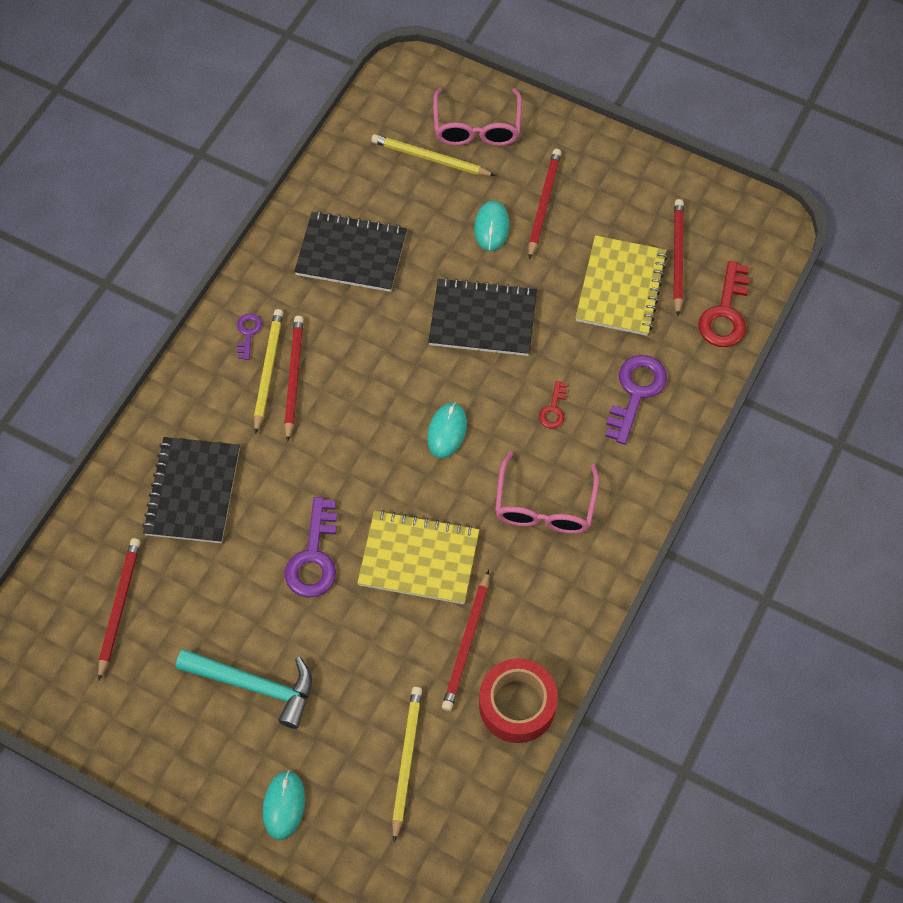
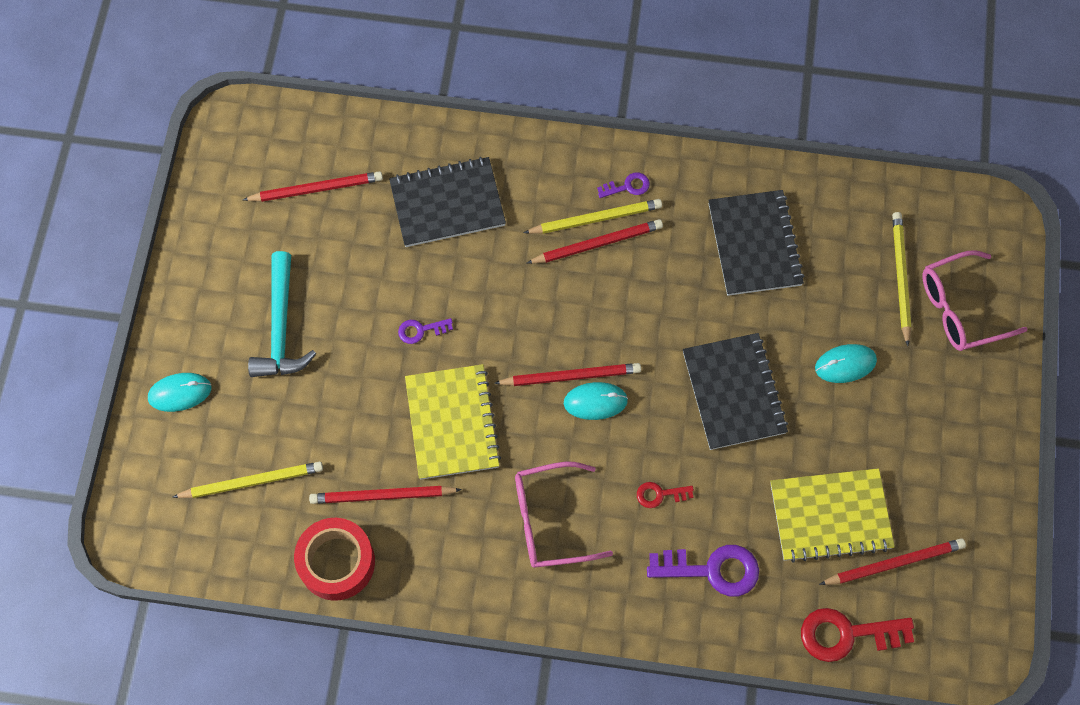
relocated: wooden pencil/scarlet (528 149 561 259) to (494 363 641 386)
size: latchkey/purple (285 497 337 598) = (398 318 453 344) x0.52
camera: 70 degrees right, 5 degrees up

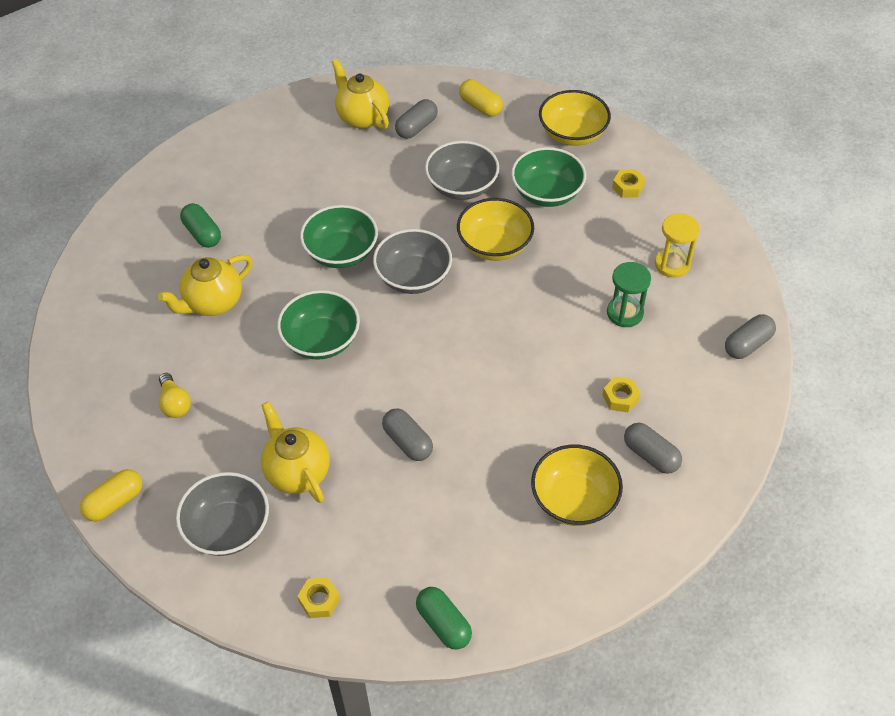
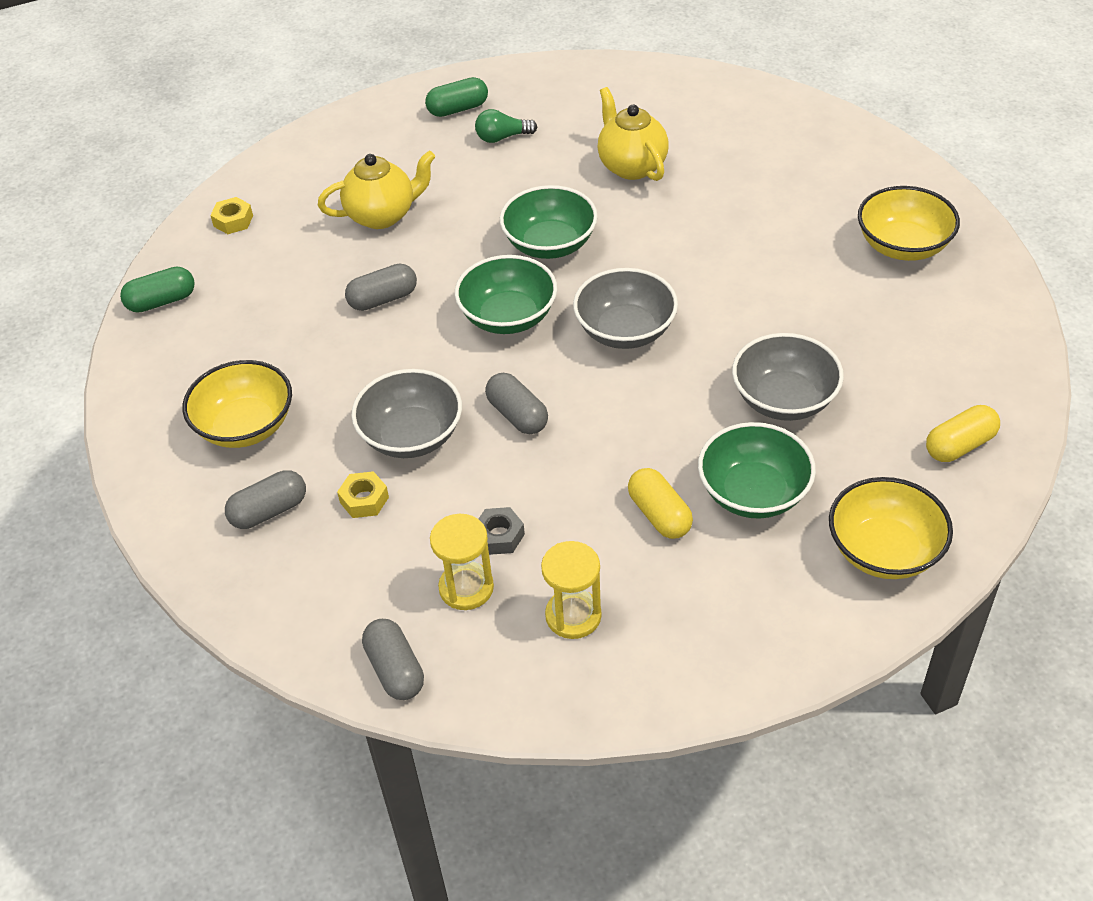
missing: tea pot/golden (332 59 389 130); nut/golden (612 169 645 198)
appeared: hourglass/golden (430 514 494 610)
relocated: capsule/golden (80 469 143 522) to (628 468 693 539); deep dish/gray (176 472 269 556) to (351 369 462 458); capsule/emerald (180 203 221 248) to (425 77 488 117); deep dish/emerald (300 205 378 268) to (455 255 557 334); capsule/gray (395 99 438 139) to (485 373 548 434); deep dish/golden (457 198 534 261) to (858 186 960 261)
exchanged: hourglass/emerald (607 262 651 327) to nut/gray (479 507 525 555)
colour: bulb/golden (159 373 191 418) to bulb/emerald (475 109 537 143)
camera: 105 degrees right, 5 degrees down

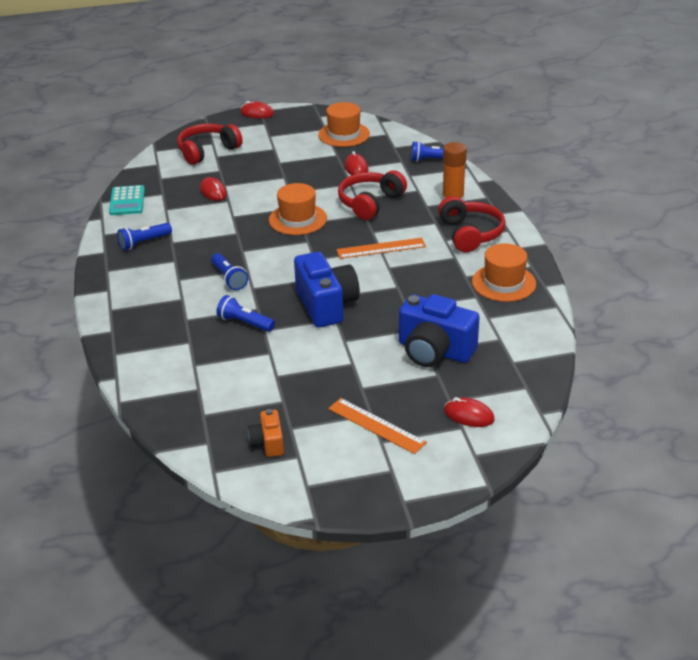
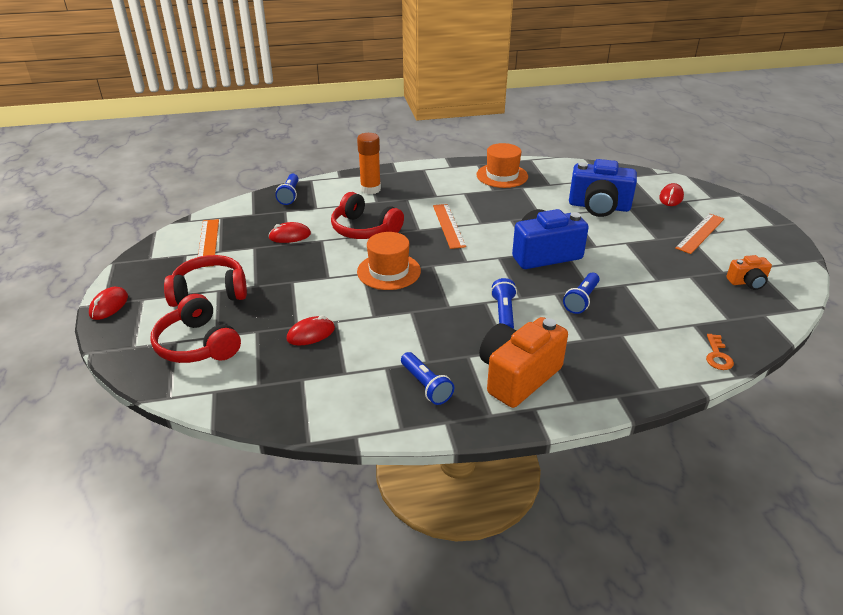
missing: pocket calculator/teal (109 185 145 215)
appeared: photo camera/bright orange (479 317 568 408); latchkey/bright orange (706 334 734 370)
relocated: headset/scarlet (438 196 506 252) to (164 255 247 307)
exchanged: hat/bright orange (318 102 370 147) to measuring stick/bright orange (198 219 219 267)
spun: flashlight/cobalt (211 253 248 290) = (491 278 517 329) 60 degrees counterclockwise; photo camera/cobalt (399 294 480 367) = (569 159 637 217) 75 degrees clockwise
camera: 90 degrees left, 0 degrees up

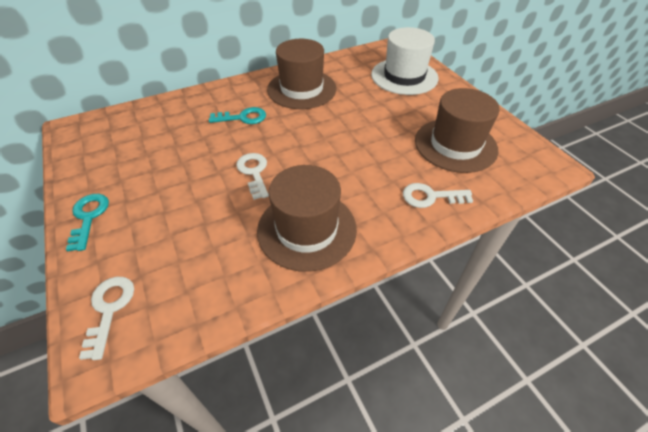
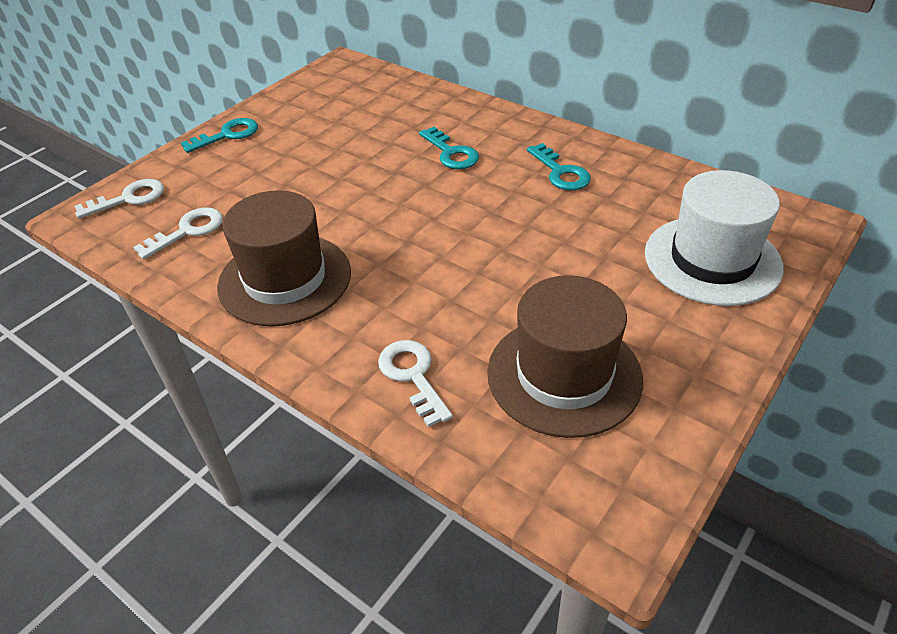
relocated: latchkey/pure white (236 153 269 200) to (133 207 223 259)
exchanged: hat/russet (267 39 336 109) to latchkey/teal (527 143 591 190)
camera: 65 degrees right, 5 degrees down

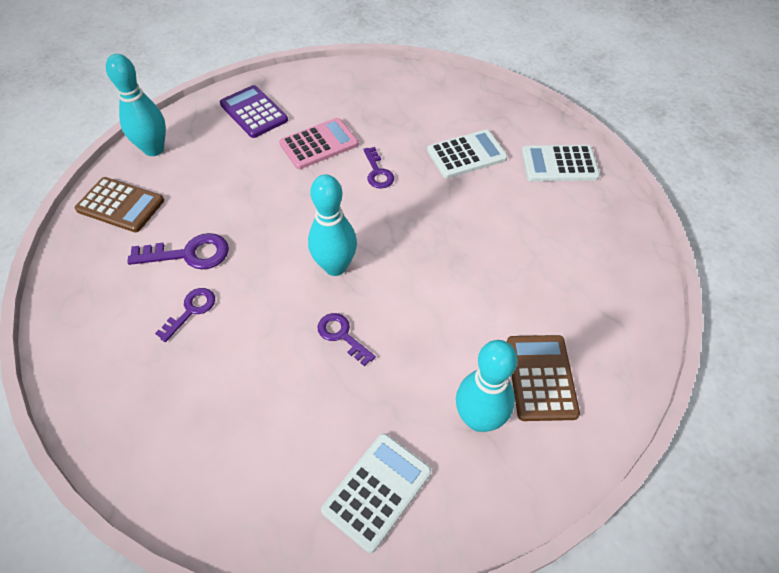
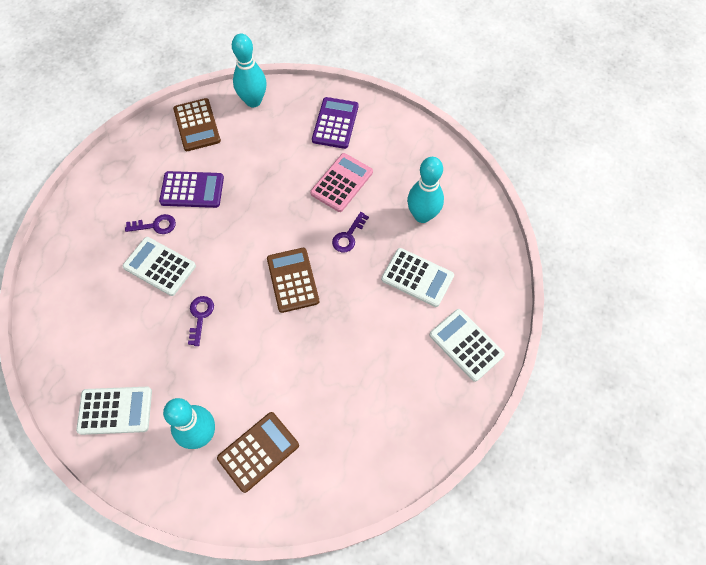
appeared: pocket calculator/pure white (122 237 196 296); pocket calculator/russet (267 248 319 313)
relocated: skittle/teal (308 174 357 276) to (407 157 444 223)
exchanged: latchkey/purple (127 233 229 270) to pocket calculator/purple (159 171 224 208)
spun: pocket calculator/pink (279 118 358 169) = (310 153 373 212) 75 degrees counterclockwise
camera: 50 degrees right, 10 degrees up

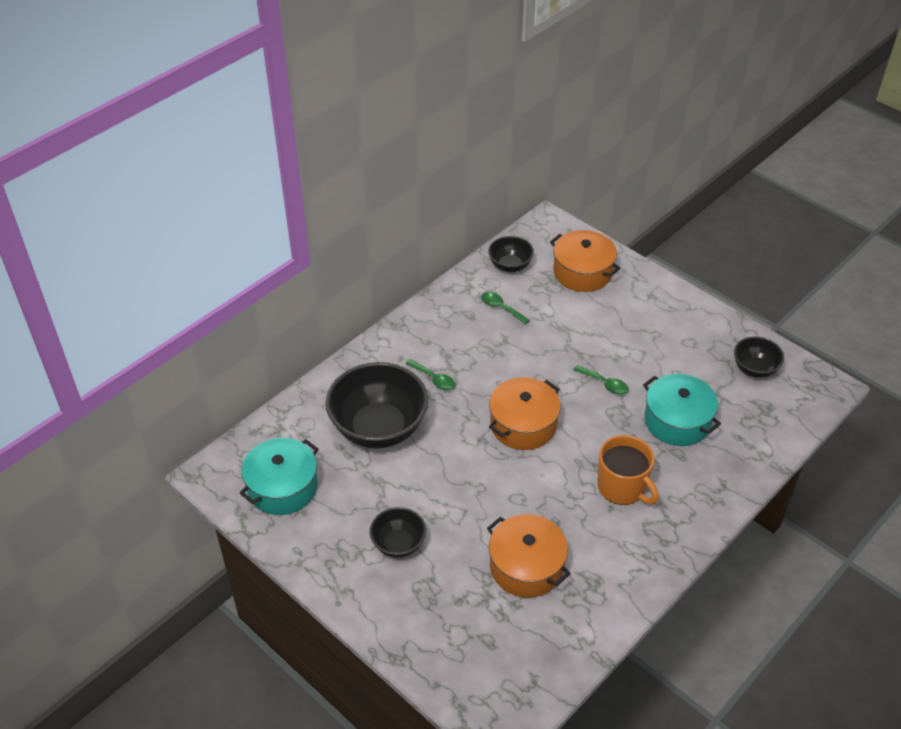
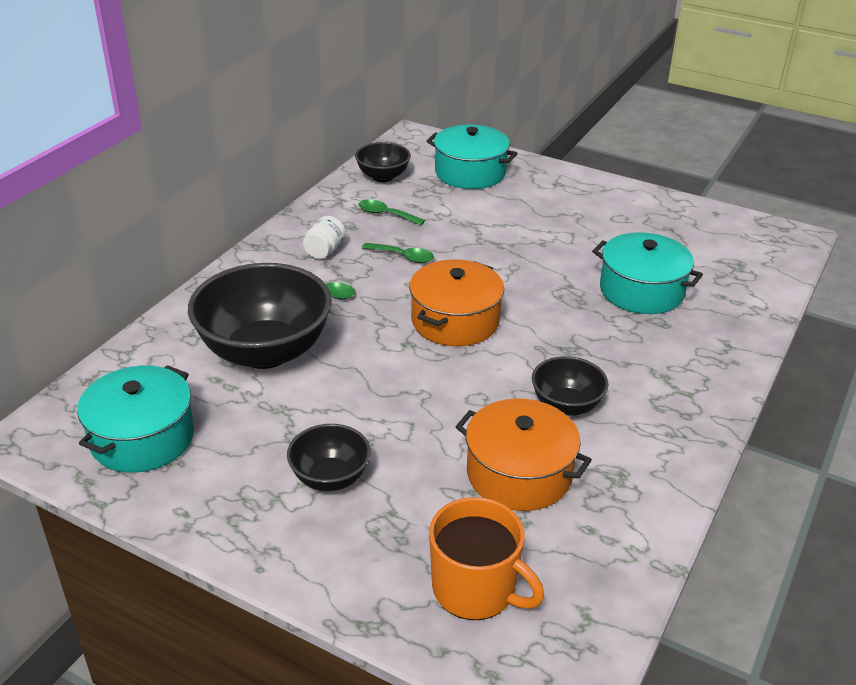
appeared: jam jar/pure white (303 216 346 259)
relocated: teaspoon/emerald (573 365 629 395) to (362 243 434 263); mug/bright orange (597 435 659 505) to (429 497 544 620); deep dish/ebony (734 336 784 378) to (532 356 609 416)
colour: pot/bright orange (550 230 620 292) to pot/teal (427 124 518 189)
camera: 15 degrees left, 10 degrees down

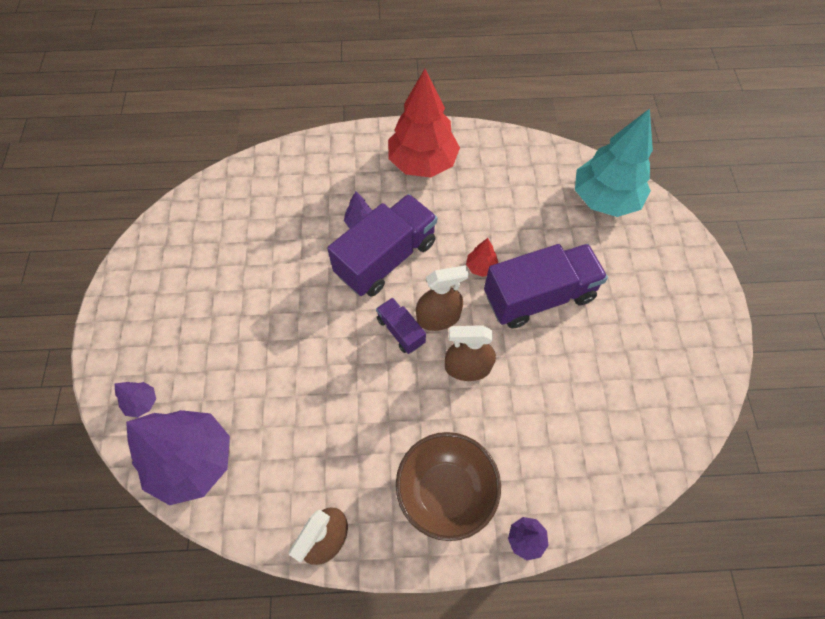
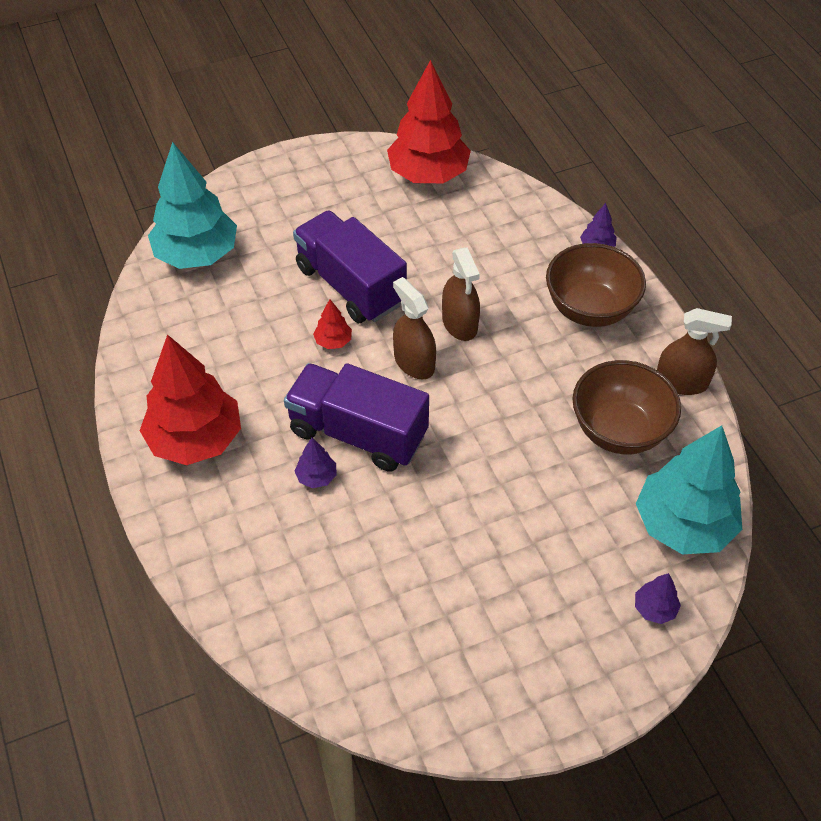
missing: truck/purple (376 298 426 354)
appeared: tree/scarlet (387 60 471 183); deep dish/russet (572 360 681 454)
colour: tree/purple (126 410 230 505) to tree/teal (636 425 742 554)
camera: 110 degrees left, 10 degrees down

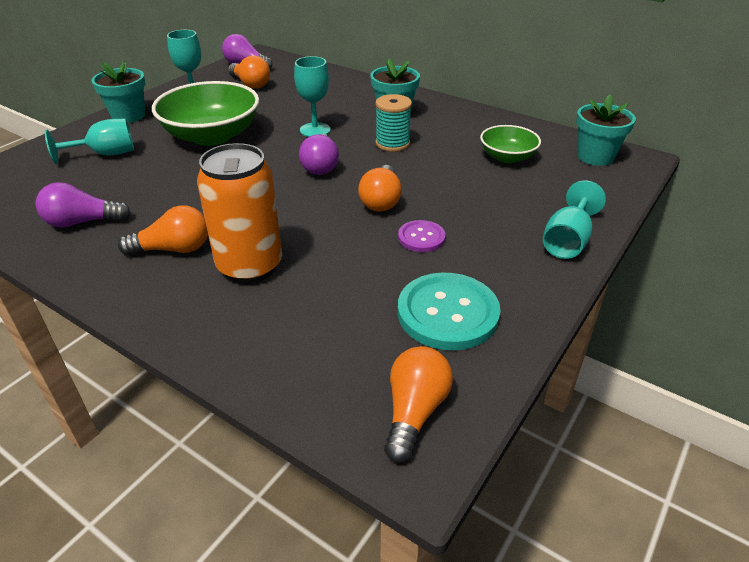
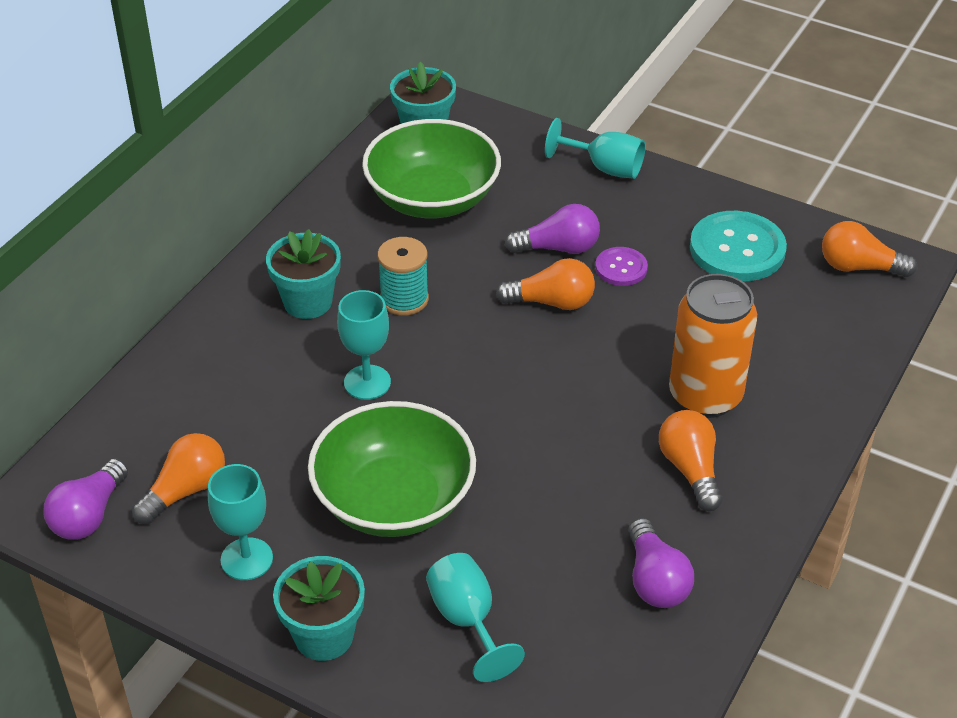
relocated: bulb/purple (299 134 339 175) to (505 204 600 254)
size: deep dish/emerald (480 125 541 163) = (362 119 501 218) x1.82
camera: 95 degrees left, 5 degrees up

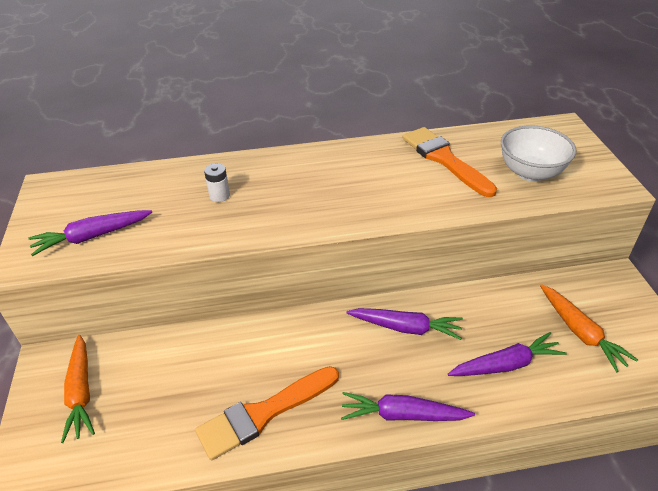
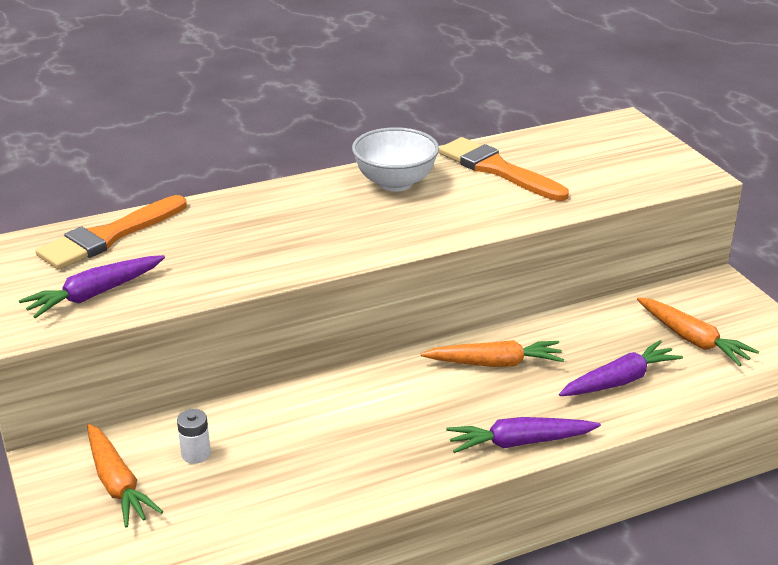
relocated: paint brush/bright orange (195 366 339 460) to (36 195 187 270); AA battery/pure white (204 163 230 202) to (177 409 211 464); deep dish/pure white (501 125 576 182) to (352 127 439 192)
colour: root vegetable/purple (347 308 463 340) to root vegetable/bright orange (420 340 564 367)
camera: 15 degrees left, 10 degrees down

